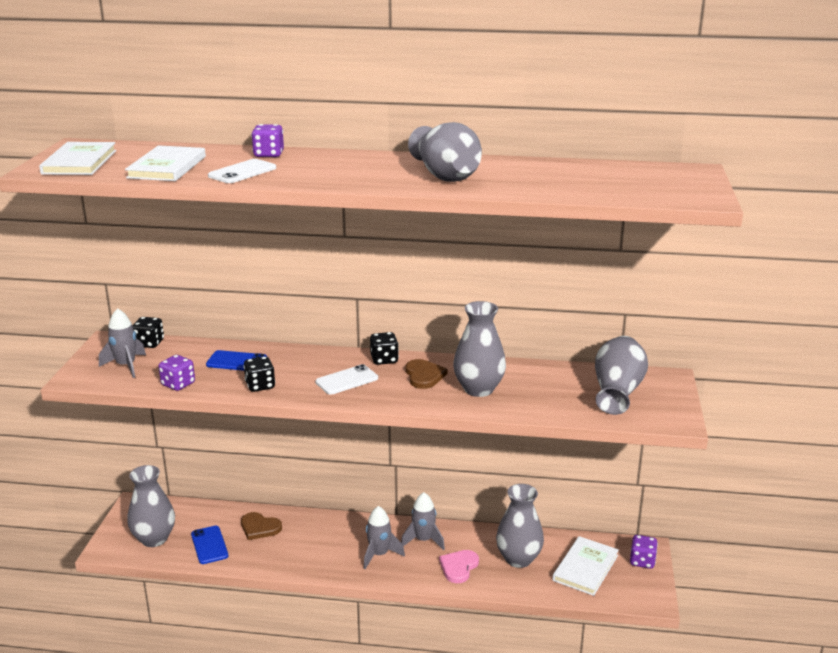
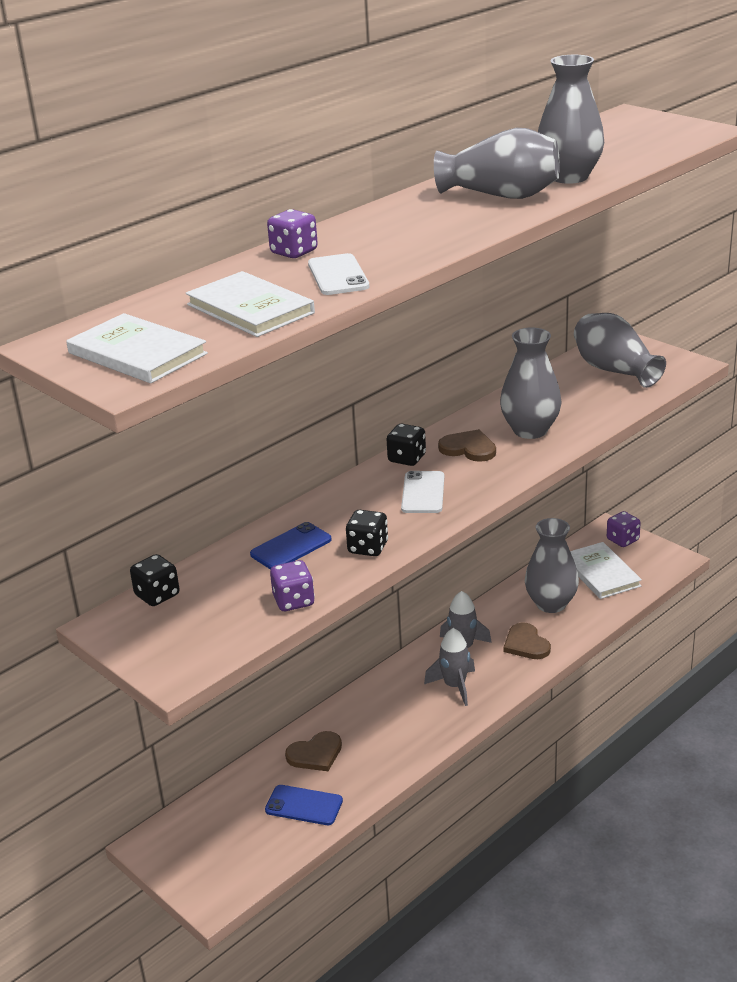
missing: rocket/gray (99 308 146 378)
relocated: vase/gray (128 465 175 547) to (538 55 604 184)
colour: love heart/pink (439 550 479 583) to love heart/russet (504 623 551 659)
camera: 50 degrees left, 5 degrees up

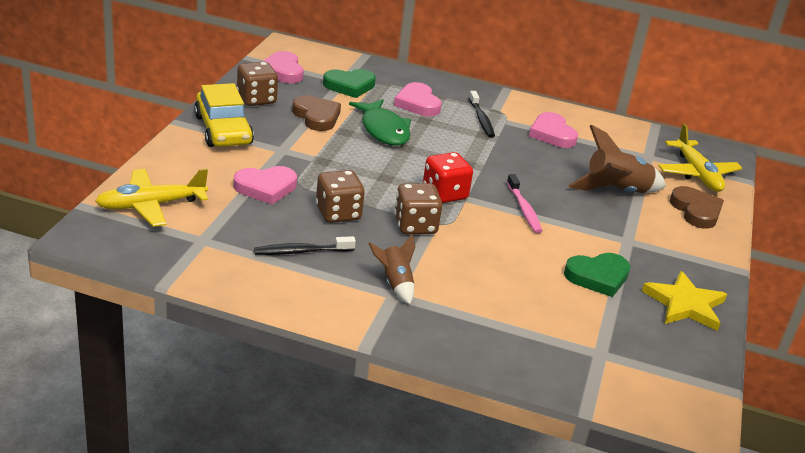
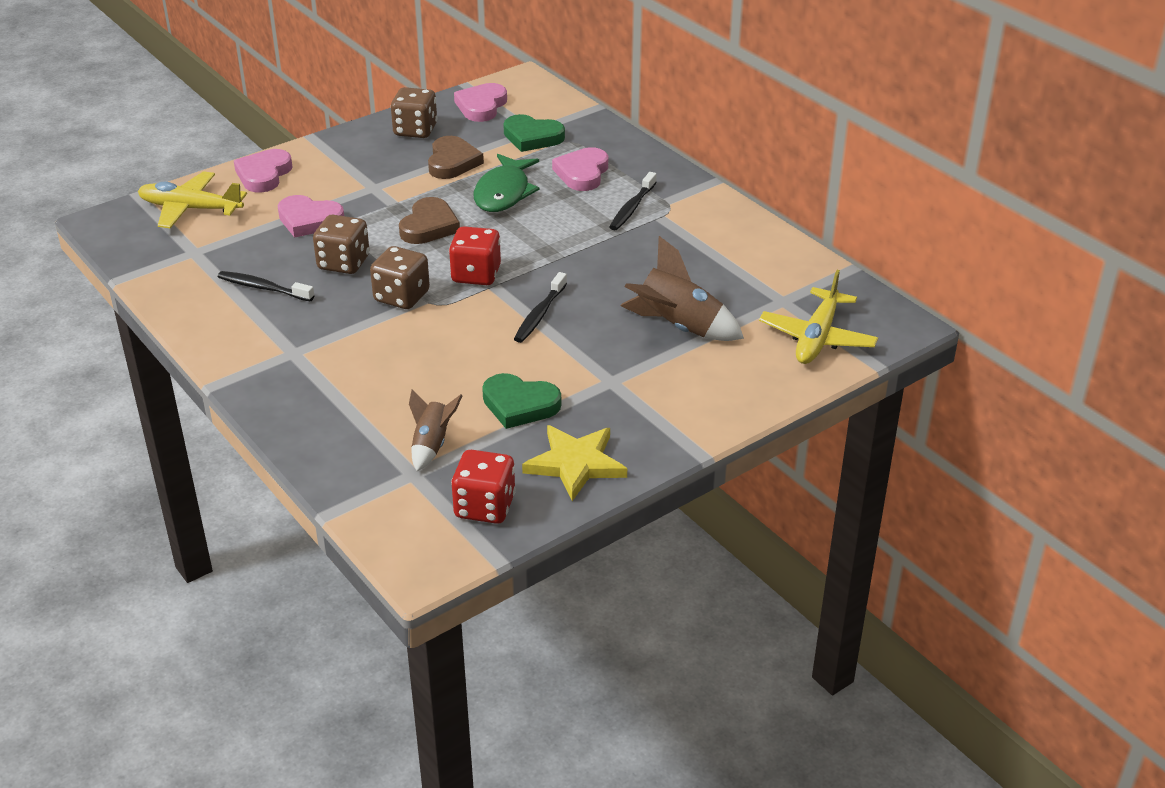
missing: automobile/golden (194 83 254 147)
appeared: die/scarlet (451 450 516 524)
relocated: rocket/russet (368 234 415 304) to (409 389 463 471); love heart/pink (529 112 578 148) to (234 149 293 193); love heart/russet (670 186 724 229) to (399 197 460 244)
colour: dental brush/pink (507 174 542 233) to dental brush/ebony (514 272 567 343)
camera: 40 degrees right, 5 degrees up

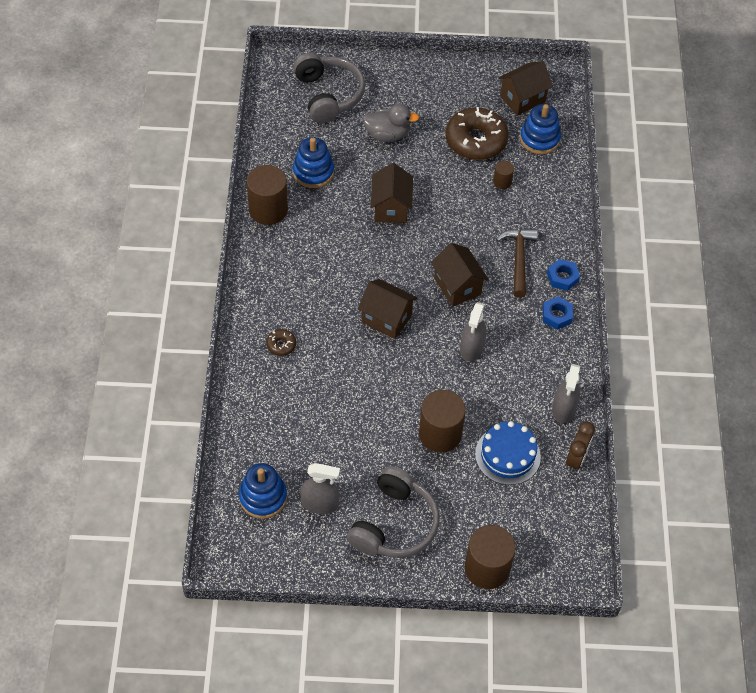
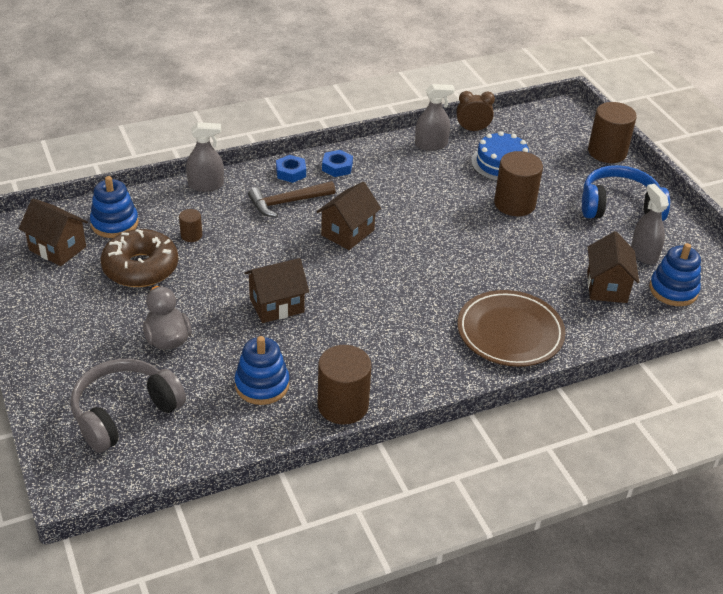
relocated: house/russet (358 279 417 339) to (587 231 639 303); spray bottle/gray (460 302 486 362) to (186 122 224 192)
exchanged: donut/russet (266 329 296 356) to flat dish/russet (458 290 566 367)
colour: headset/gray (347 466 440 558) to headset/cobalt (582 165 670 221)
camera: 115 degrees left, 15 degrees down

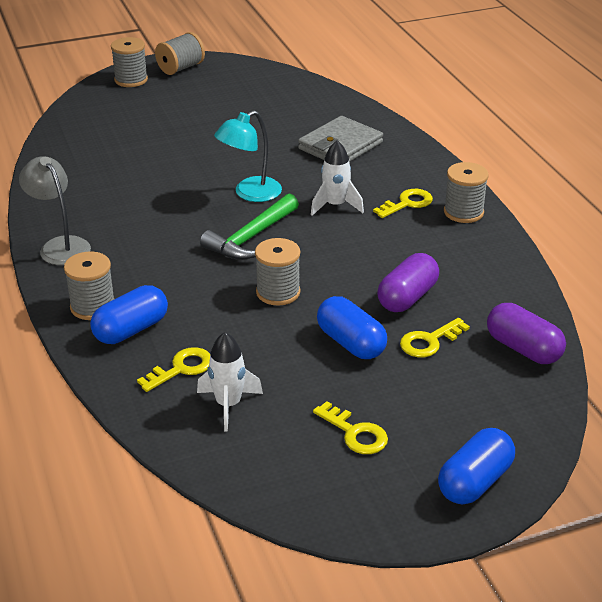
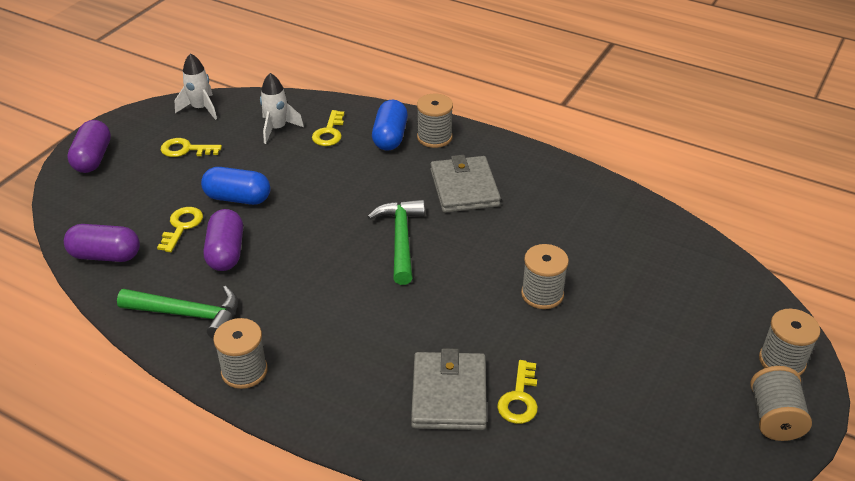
missing: desk lamp/gray (19 156 91 265); desk lamp/teal (214 111 282 202)
appeared: claw hammer/emerald (117 286 238 339); wallet/gray (430 155 501 213)
relocated: reel of thread/gray (255 238 300 306) to (521 244 569 309); rocket/pure white (311 140 364 216) to (174 53 217 120); latchkey/golden (373 189 433 218) to (497 360 538 424)
colour: capsule/cobalt (438 428 515 505) to capsule/purple (67 120 111 173)
camera: 140 degrees right, 5 degrees up

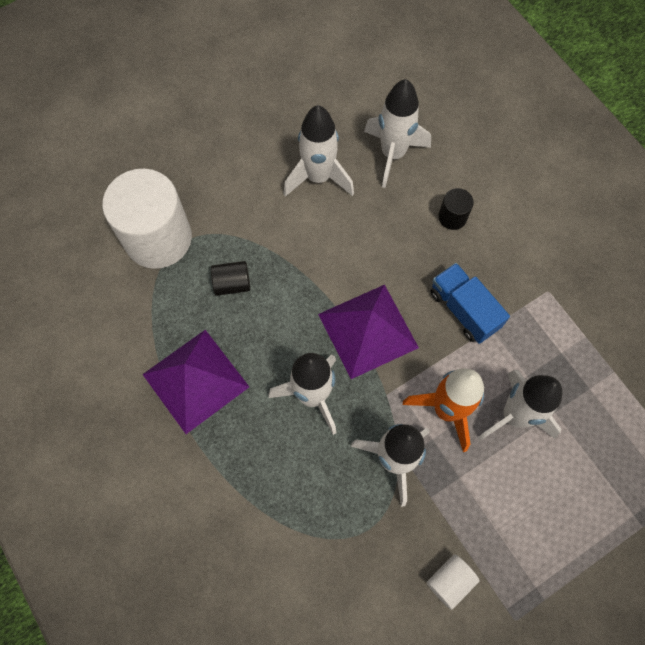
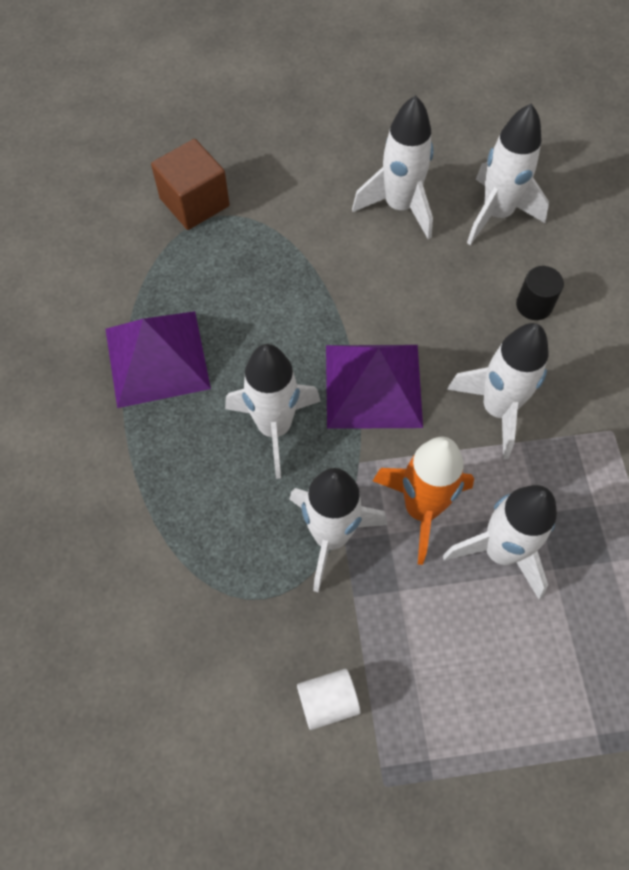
missing: solid cylinder/ebony (211 261 250 296)
exchanged: solid cylinder/pure white (102 169 192 269) to block/russet (151 139 230 230); truck/cobalt (430 263 510 344) to rocket/pure white (447 323 548 459)
camera: 25 degrees right, 5 degrees down

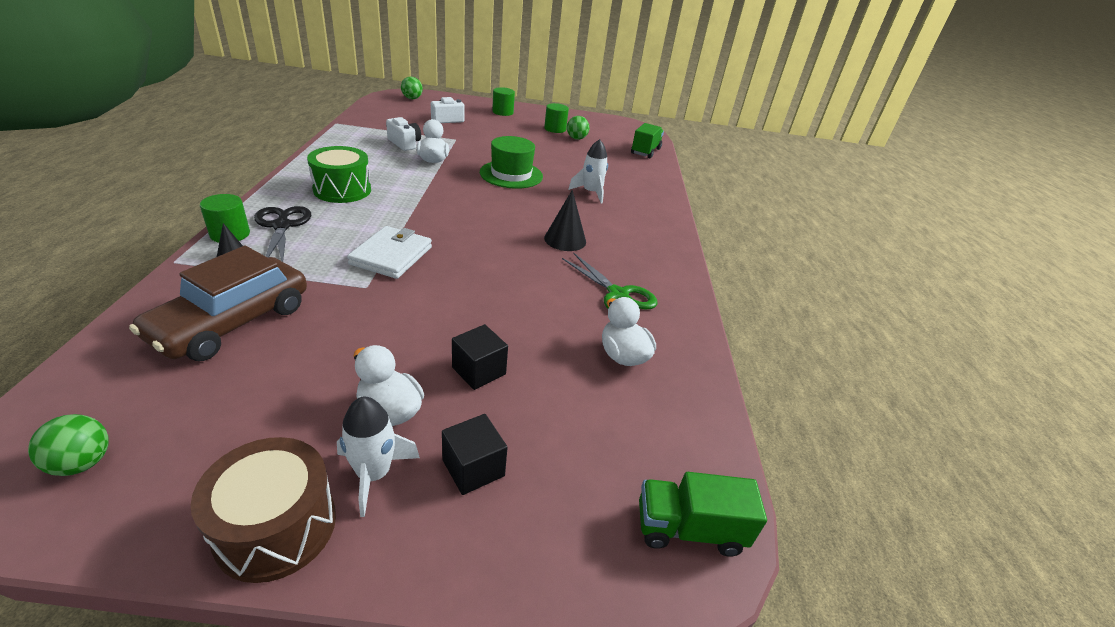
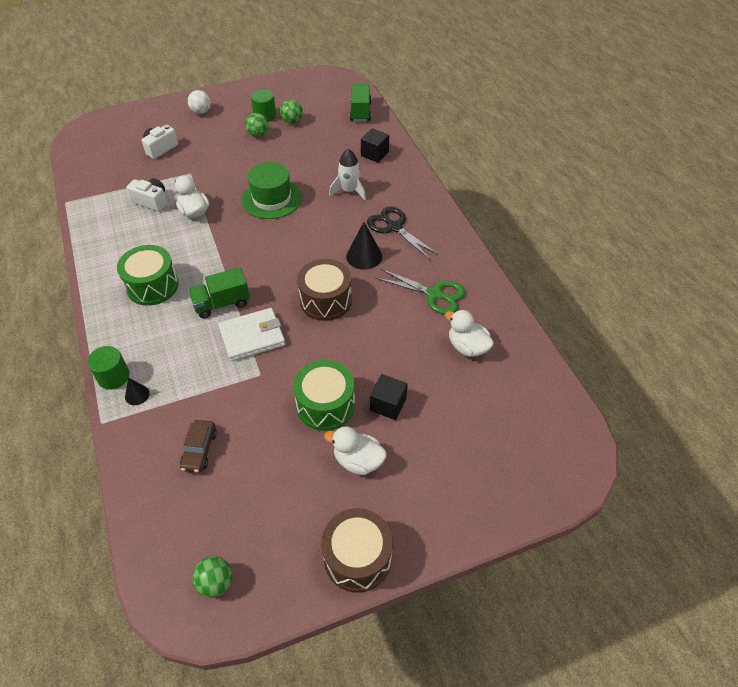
missing: rocket/pure white (337 397 420 517)
appeared: snare drum/emerald (293 360 355 431); snare drum/russet (297 259 352 321)
relocated: shears/ebony (254 206 311 262) to (367 206 439 260); sphere/emerald (401 77 423 99) to (245 113 269 137); block/ebony (442 414 508 495) to (361 128 389 163); truck/emerald (639 472 767 557) to (188 267 250 318)
exchanged: solid cylinder/emerald (492 87 515 116) to sphere/pure white (188 90 211 114)
spun: wallet/pure white (347 226 432 279) = (218 308 285 361) 75 degrees clockwise
size: automobile/russet (129 246 307 361) = (180 420 217 473) x0.49
camera: 20 degrees left, 15 degrees up

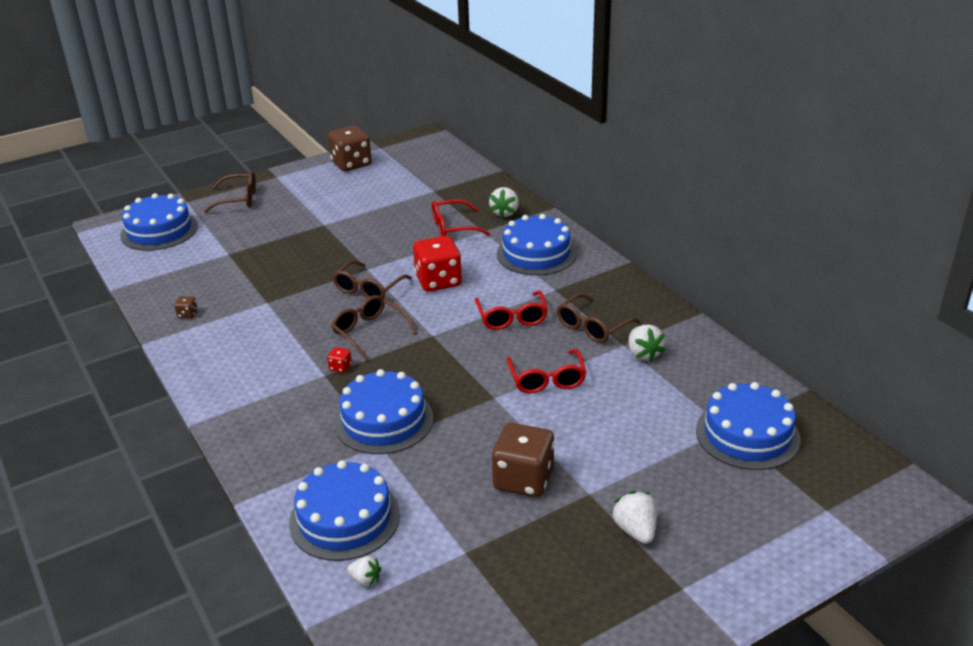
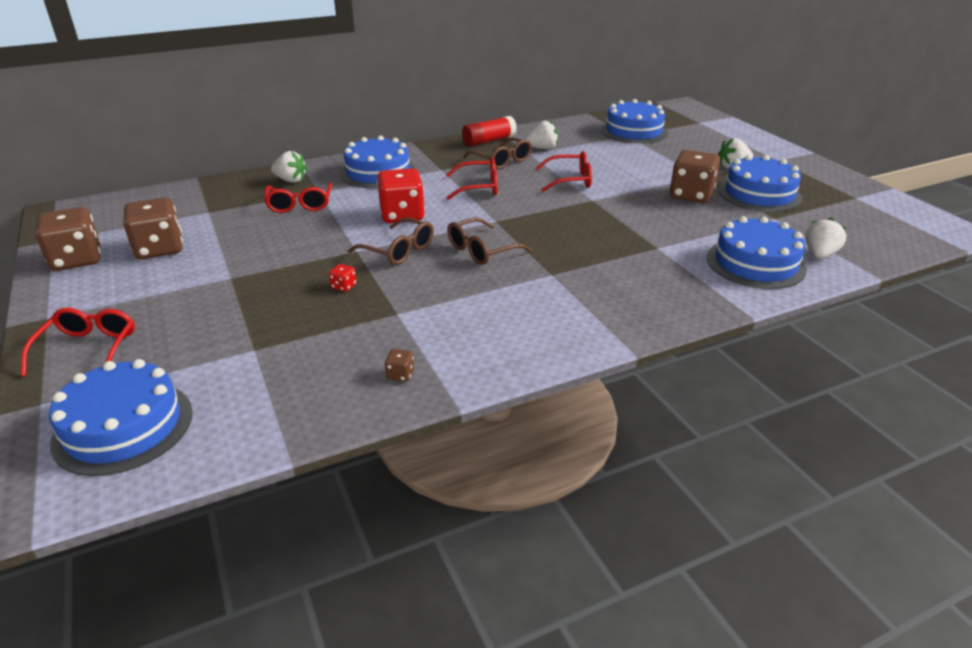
appeared: die/russet (123 198 183 260); glue/scarlet (462 116 517 147)
relocated: die/scarlet (327 347 352 373) to (329 264 357 292); gateau/cobalt (334 369 433 454) to (718 155 802 212)
colour: eyeglasses/russet (204 171 256 213) to eyeglasses/scarlet (21 307 135 376)
size: toy strawberry/pure white (347 556 381 586) = (805 218 847 259) x1.60
camera: 85 degrees left, 0 degrees up

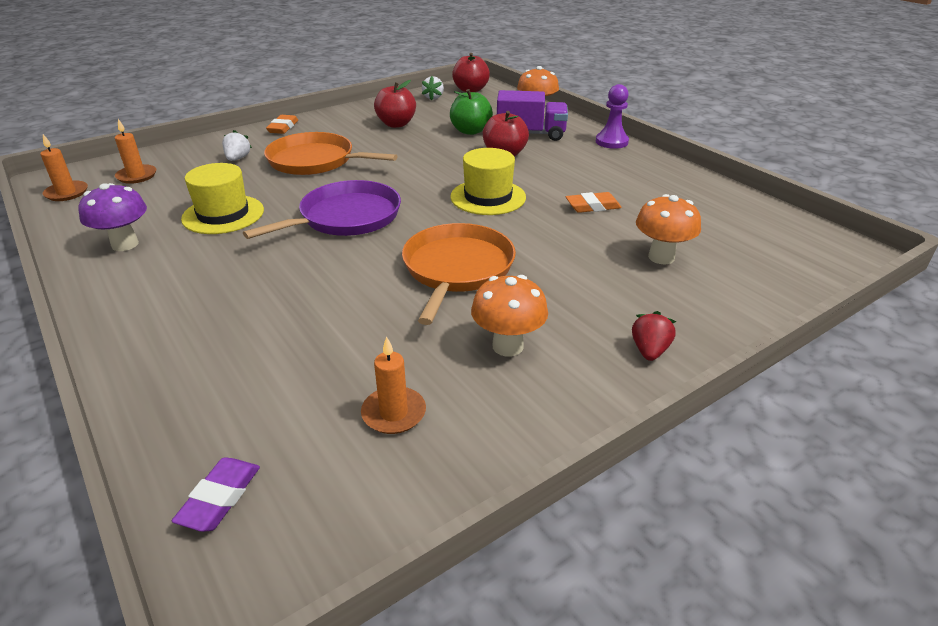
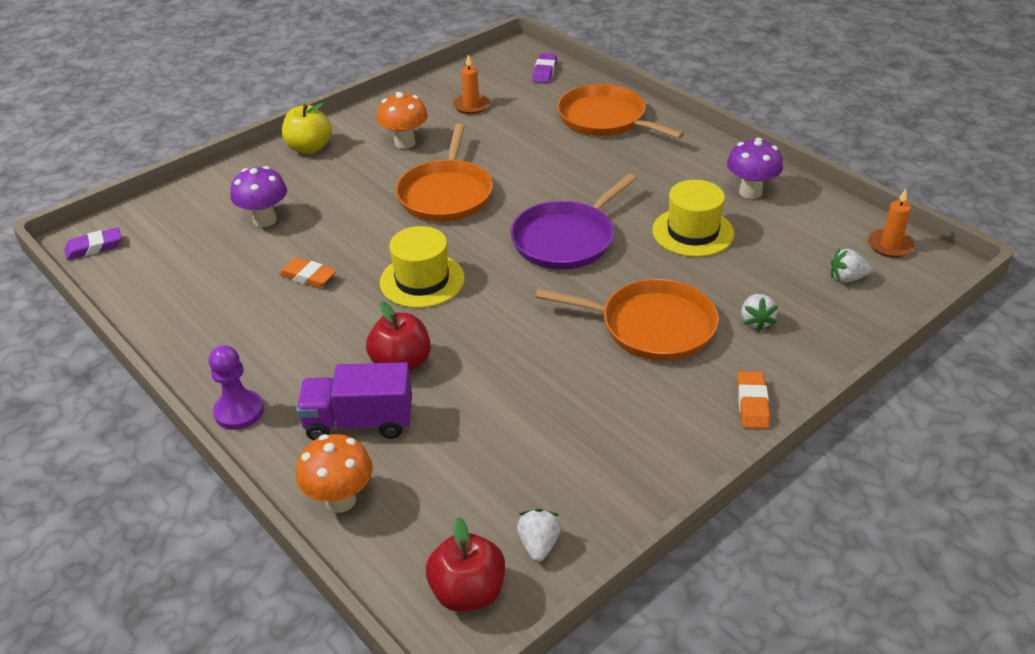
missing: apple fruit/scarlet (374 80 416 128); apple fruit/emerald (450 89 493 135)
appeared: pencil eraser/purple (64 227 121 260); skillet/bright orange (557 84 684 139)
exchanged: candle/bright orange (115 119 156 184) to toy strawberry/pure white (831 248 872 283); toy strawberry/scarlet (632 311 676 361) to apple fruit/golden (282 103 332 154)
colour: mushroom/bright orange (636 194 701 264) to mushroom/purple (230 166 287 227)
spun: pencil eraser/bright orange (566 192 622 213) = (279 257 336 288) 45 degrees clockwise
camera: 175 degrees right, 5 degrees up

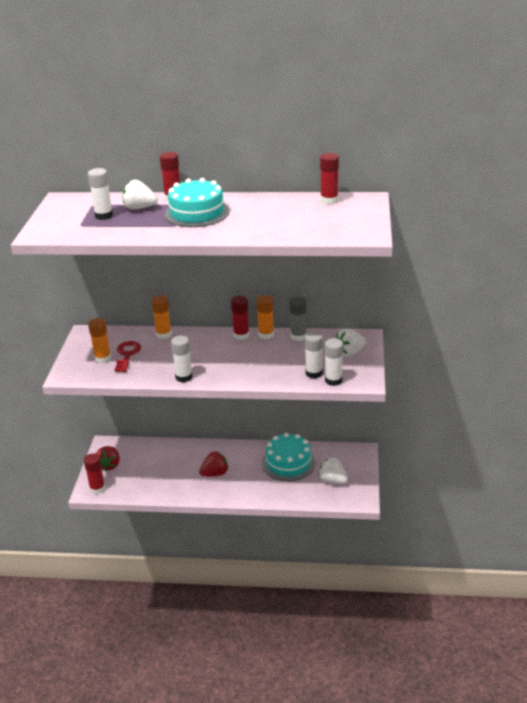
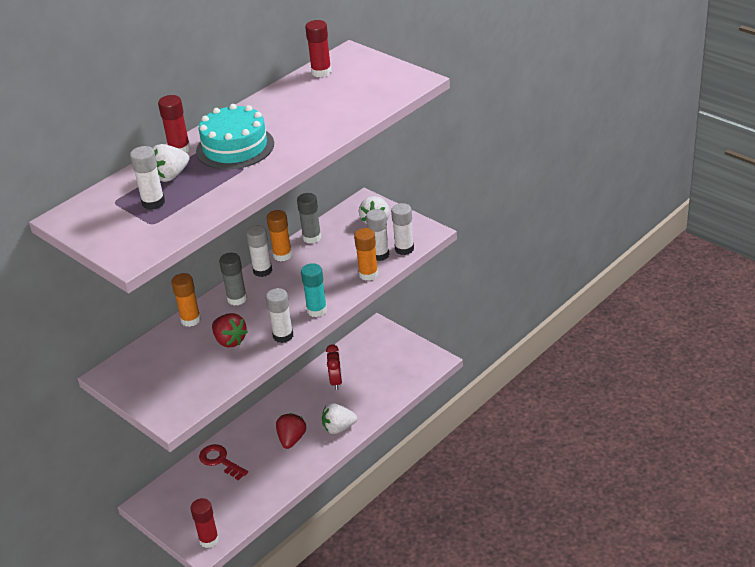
appeared: glue/gray (219 253 247 306); glue/teal (301 263 327 317)
relocated: glue/bright orange (88 318 111 363) to (354 228 378 281); toy strawberry/scarlet (96 446 120 471) to (212 313 248 348); latchkey/scarlet (114 341 141 372) to (199 444 248 480); toy strawberry/pure white (318 457 348 484) to (322 403 357 434)
exchanged: gateau/teal (262 433 315 481) to alarm clock/scarlet (326 344 342 390)
colour: glue/scarlet (231 296 249 340) to glue/pure white (246 225 272 277)
camera: 50 degrees left, 5 degrees up

